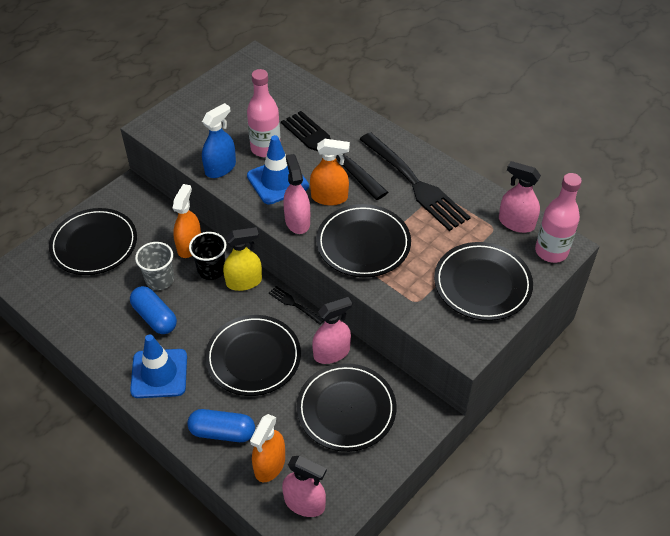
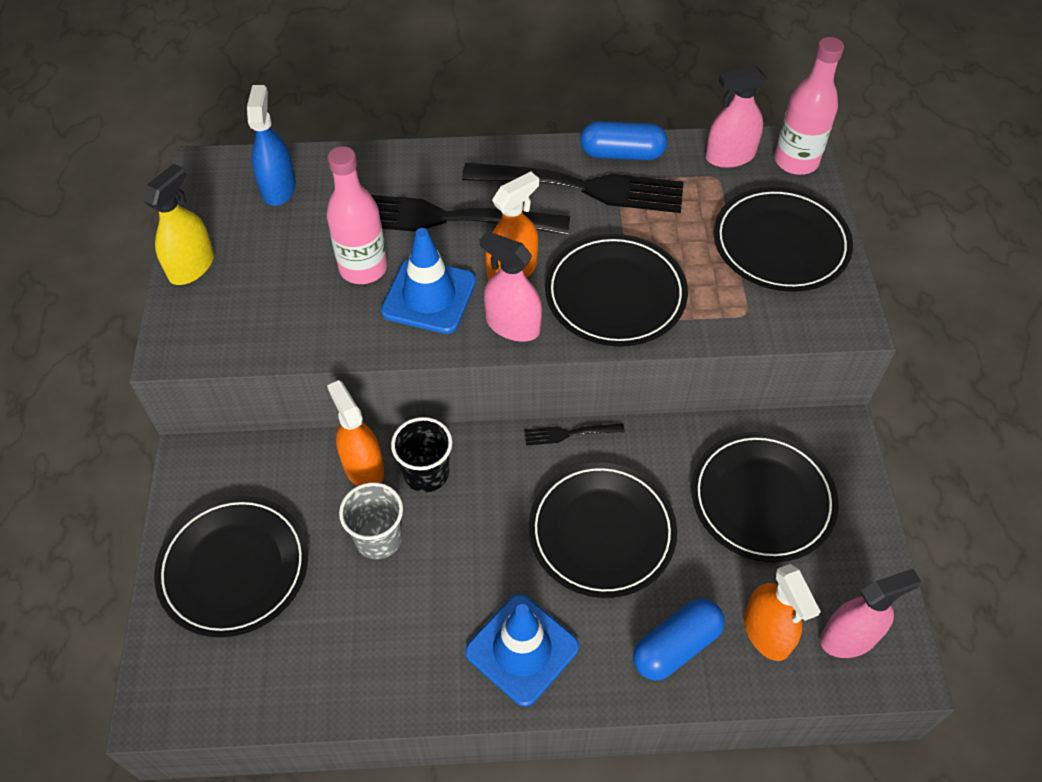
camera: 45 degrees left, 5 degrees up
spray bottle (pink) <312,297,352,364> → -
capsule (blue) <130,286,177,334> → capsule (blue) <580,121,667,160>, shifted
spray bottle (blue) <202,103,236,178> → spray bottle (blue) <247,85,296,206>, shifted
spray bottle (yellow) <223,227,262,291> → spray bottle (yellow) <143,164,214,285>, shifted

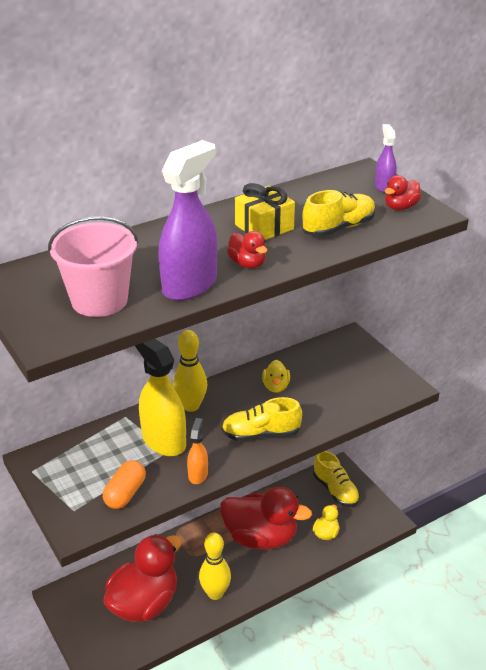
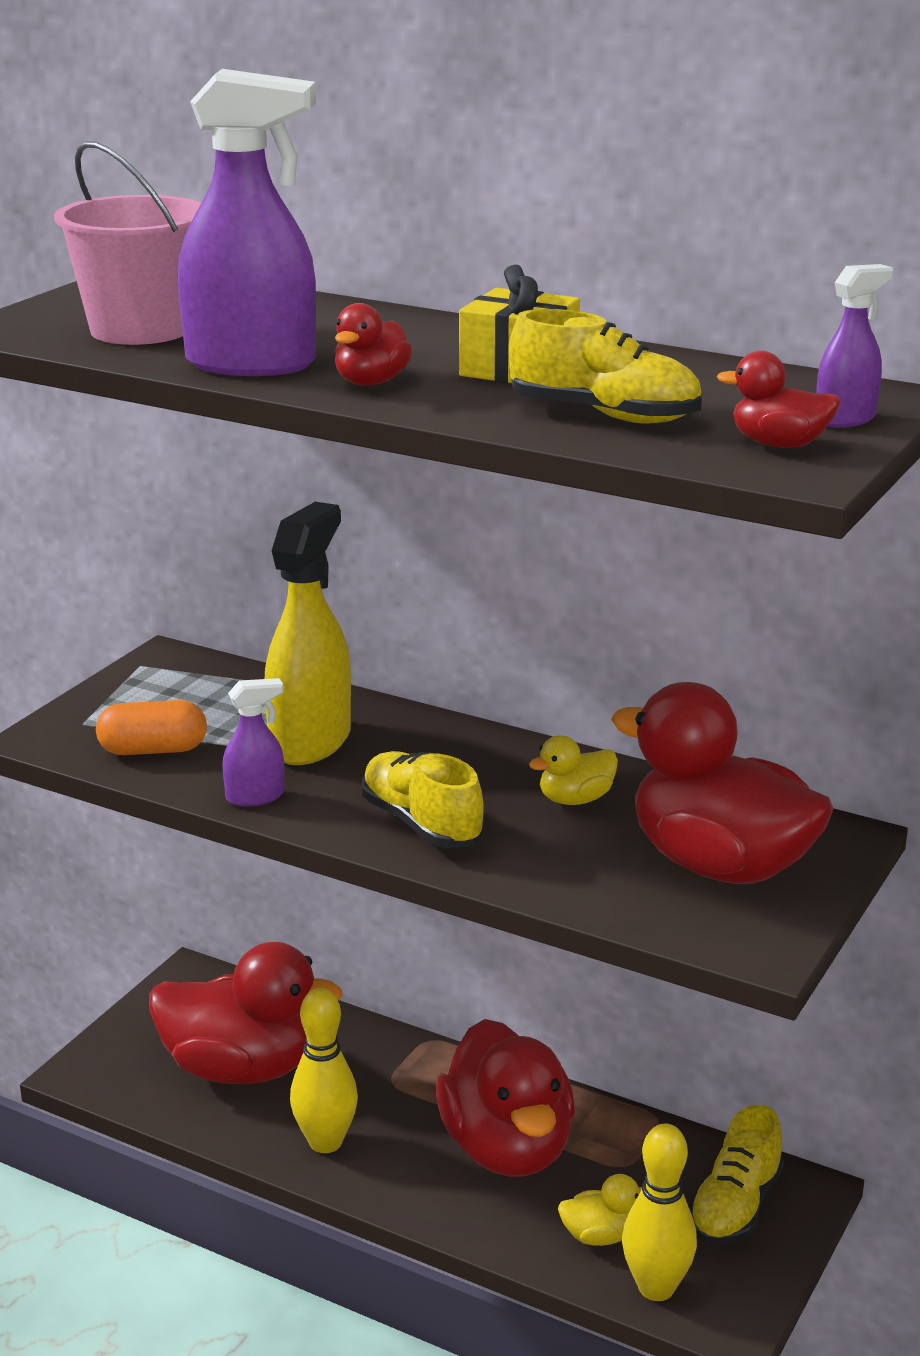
camera: 60 degrees right, 10 degrees down
- → duck (red) <611,682,834,884>
bowling pin (yellow) <173,330,207,412> → bowling pin (yellow) <622,1123,697,1301>, shifted
spray bottle (orange) <187,418,208,484> → spray bottle (purple) <222,678,284,806>

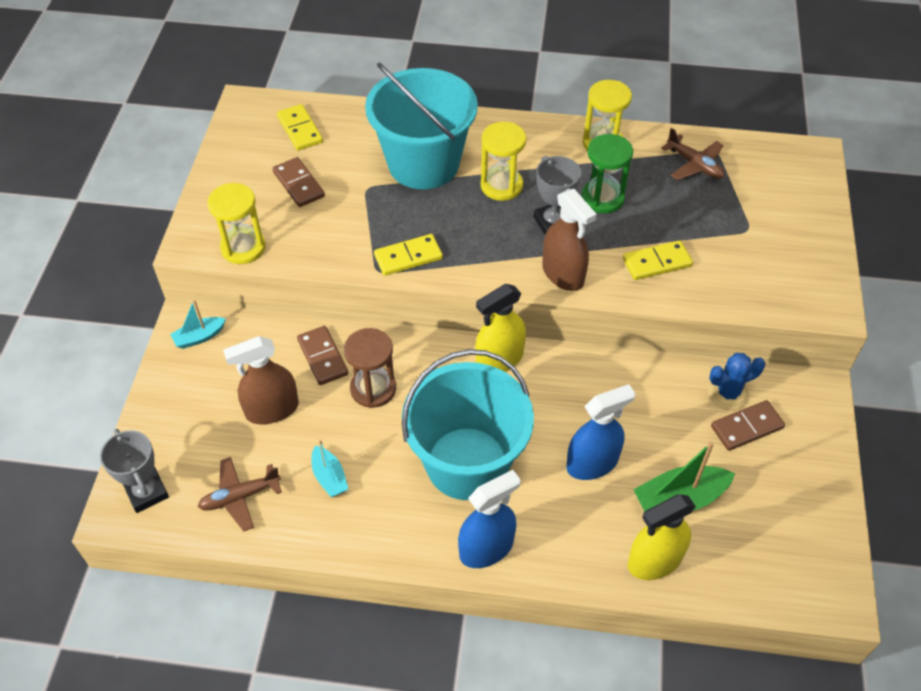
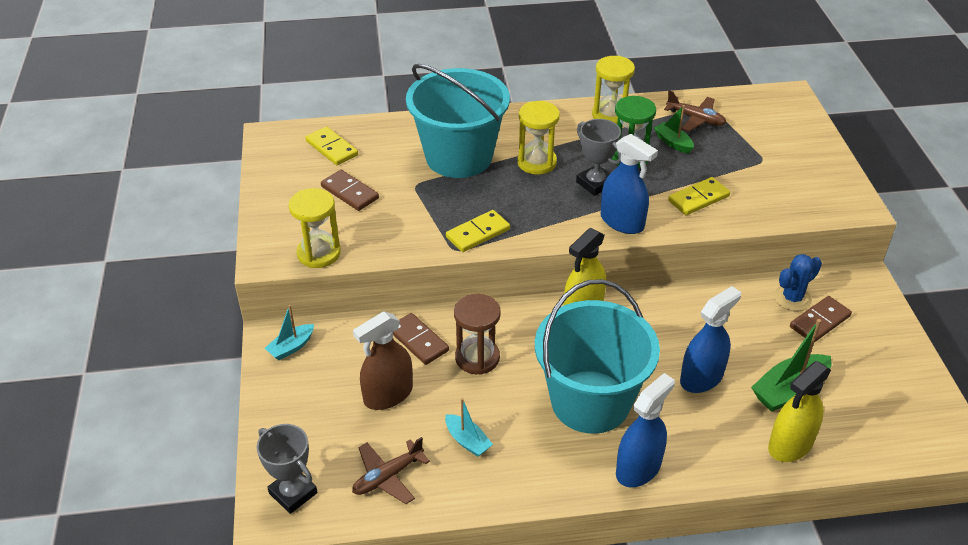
camera: 15 degrees left, 10 degrees down
- → boat (green) <654,105,694,153>
spray bottle (brown) <542,189,597,291> → spray bottle (blue) <601,134,658,234>

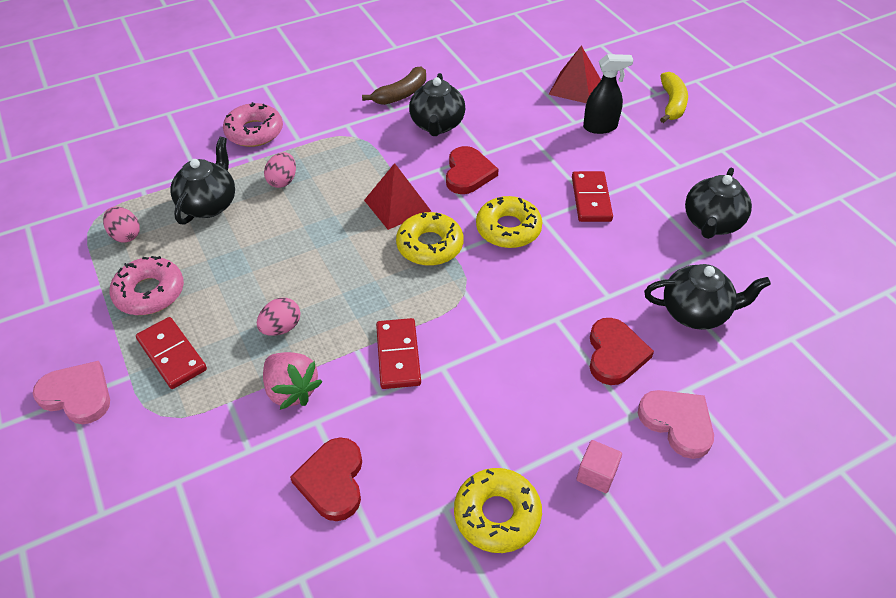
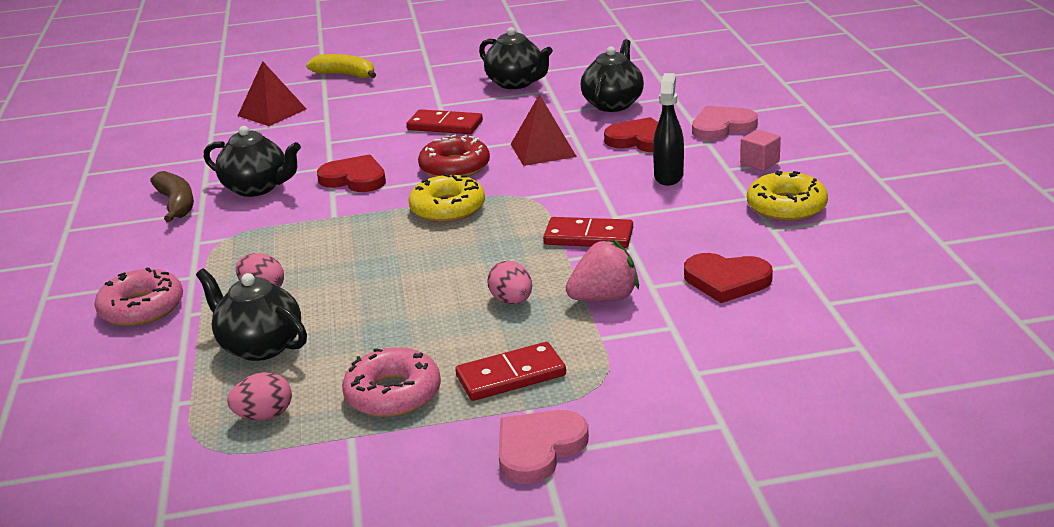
camera: 70 degrees left, 20 degrees down
pyramid (red) <364,163,431,230> → pyramid (red) <511,94,577,166>, shifted
spray bottle (black) <583,54,633,134> → spray bottle (black) <653,73,684,186>, shifted
donut (yellow) <476,196,543,248> → donut (red) <418,135,490,177>

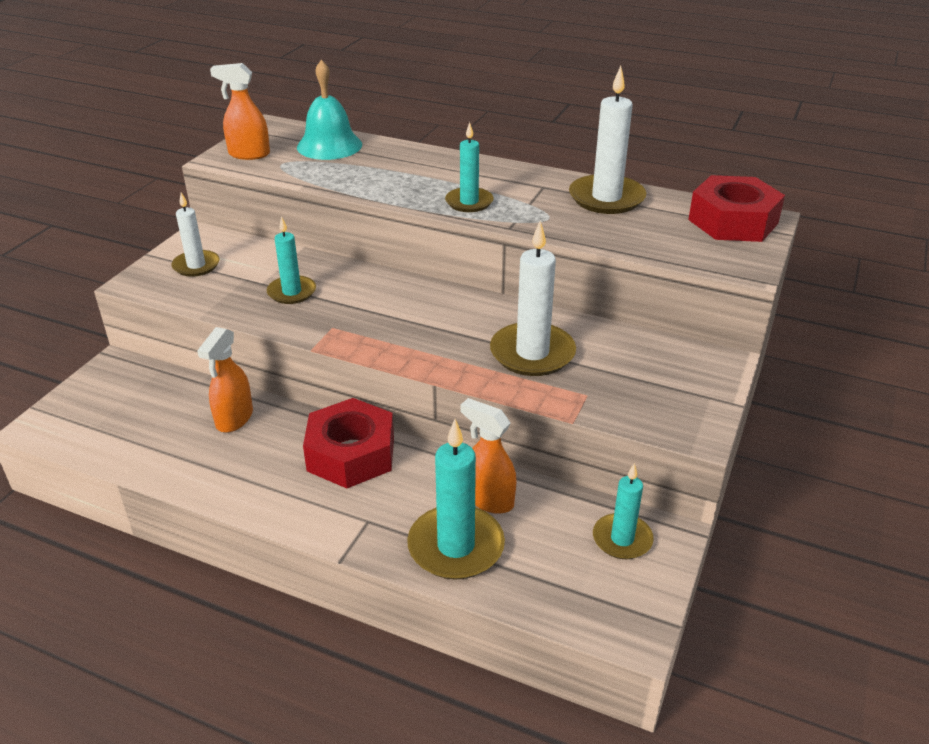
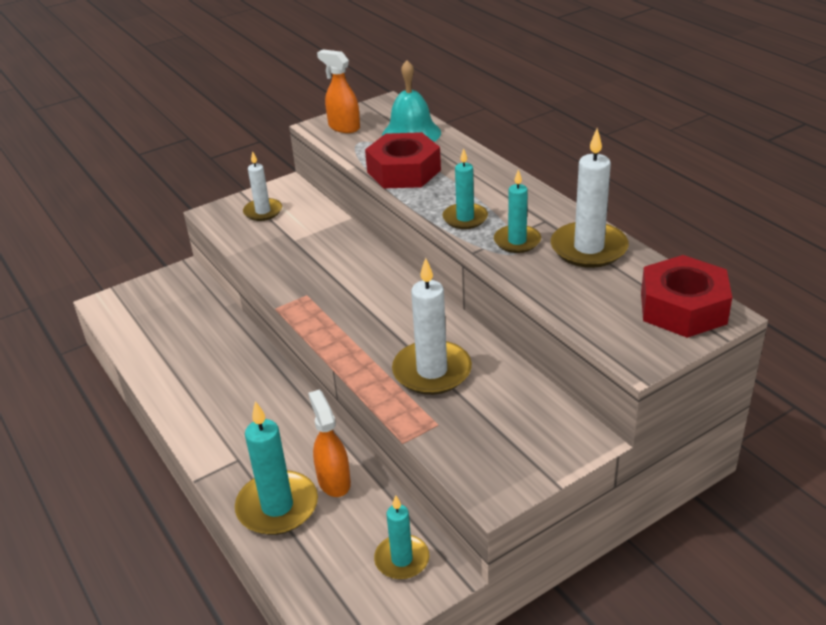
camera: 35 degrees right, 0 degrees up
spray bottle (orange) <197,327,253,433> → -
candle (turquoise) <267,216,316,304> → candle (turquoise) <494,170,541,253>, shifted
nut (red) <303,398,394,488> → nut (red) <365,132,441,188>, shifted

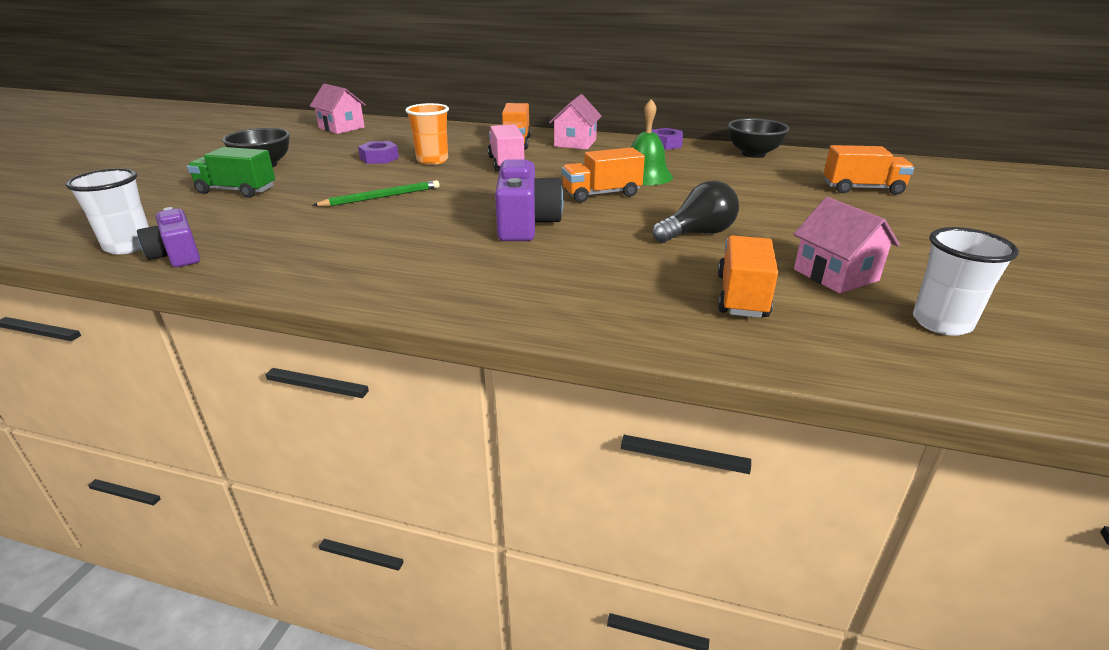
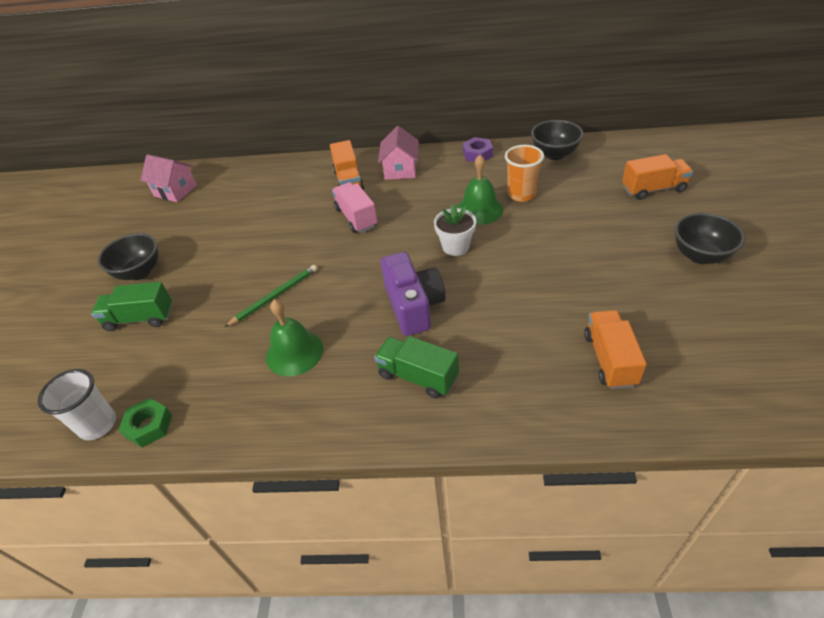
camera: 10 degrees left, 15 degrees up
nut (purple) <358,141,399,164> → -
light bulb (black) <652,181,739,243> → -
house (pink) <793,197,900,294> → -
cup (white) <913,227,1019,336> → -
- → bell (green) <266,299,323,376>
- → truck (green) <374,336,459,399>
- → bowl (black) <675,213,745,264>
cup (orange) <405,103,449,165> → cup (orange) <505,145,544,202>, shifted
camera (purple) <137,207,200,267> → nut (green) <118,398,172,447>
truck (orange) <562,148,645,203> → flower pot (white) <434,204,476,256>

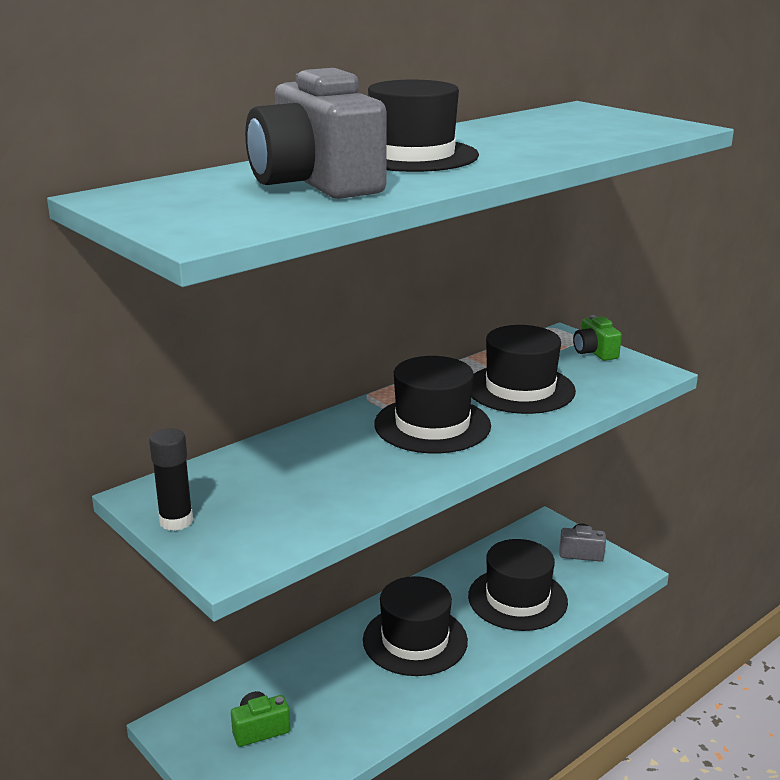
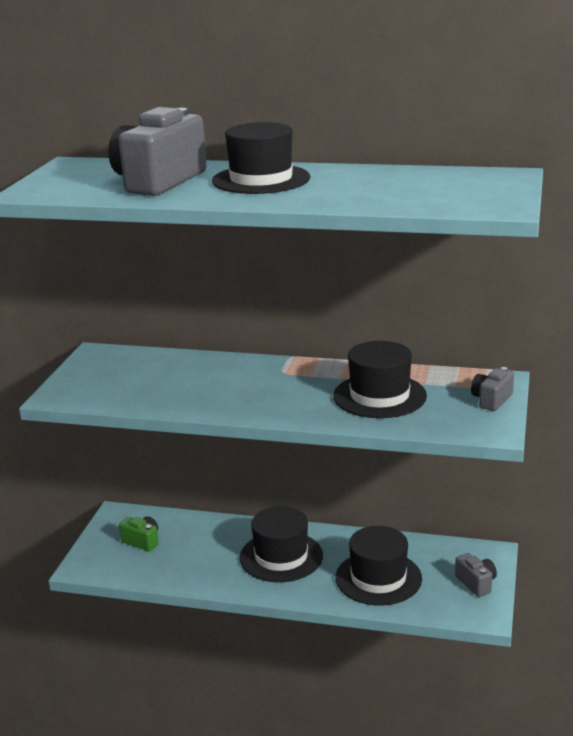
camera: 55 degrees right, 0 degrees up
glue stick (black) <149,428,193,531> → -
hat (black) <374,356,491,453> → -
camera (green) <573,315,622,361> → camera (grey) <471,367,514,411>

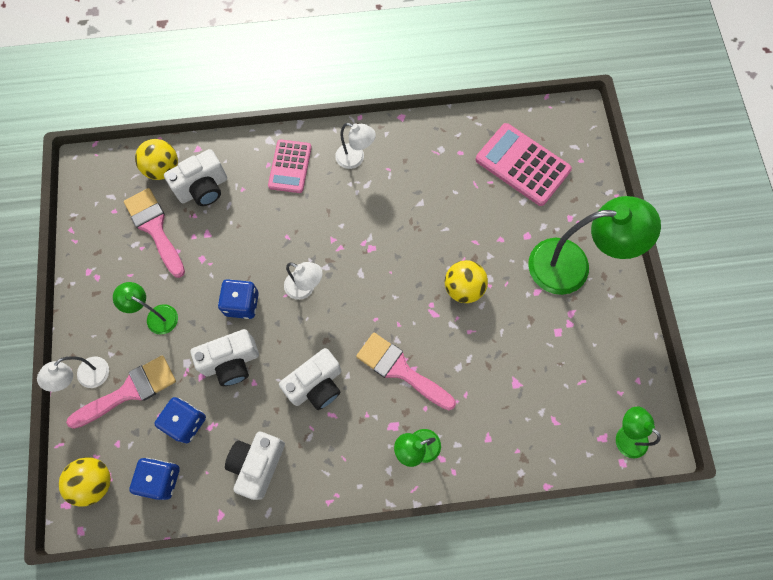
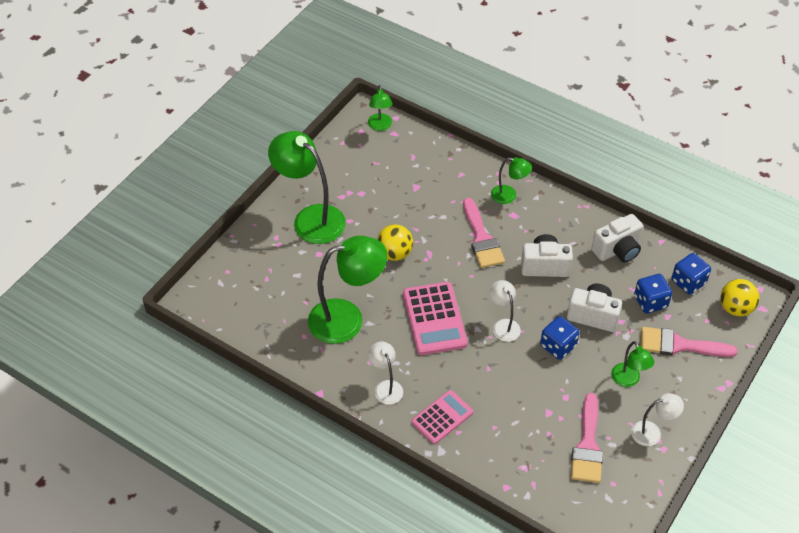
camera: 140 degrees left, 20 degrees down
ball (yellow) <135,139,178,180> → -
camera (white) <164,149,227,206> → -
- → lamp (green) <308,236,387,344>
lamp (white) <37,356,109,392> → lamp (white) <631,393,684,446>, shifted
calculator (pink) <476,123,572,206> → calculator (pink) <403,282,468,355>, shifted

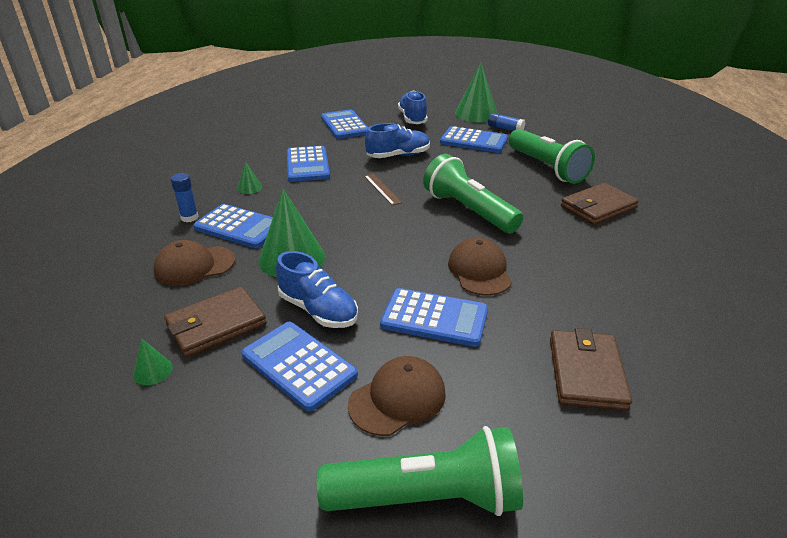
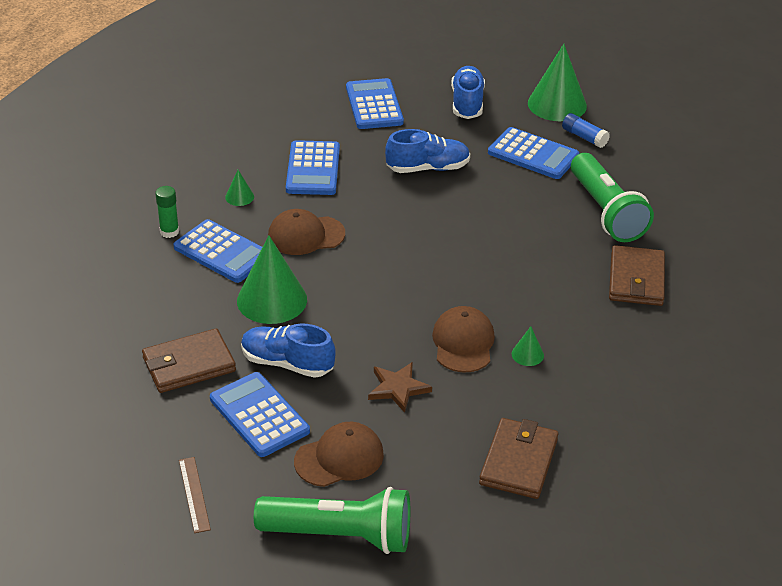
camera: 10 degrees right, 5 degrees up
flashlight (green) <423,154,523,233> → -
cone (green) <133,338,173,385> → cone (green) <512,327,544,366>, shifted
cap (brown) <153,240,235,286> → cap (brown) <268,209,345,255>, shifted
ruler (brown) <364,174,402,205> → ruler (brown) <179,457,211,533>, shifted
calculator (blue) <380,288,488,347> → star (brown) <368,362,432,413>
glue stick (blue) <171,173,199,222> → glue stick (green) <155,186,179,238>
shoe (blue) <276,251,358,328> → shoe (blue) <241,323,336,378>, 150 degrees clockwise
wallet (brown) <561,183,639,225> → wallet (brown) <609,245,665,306>, 60 degrees counterclockwise

